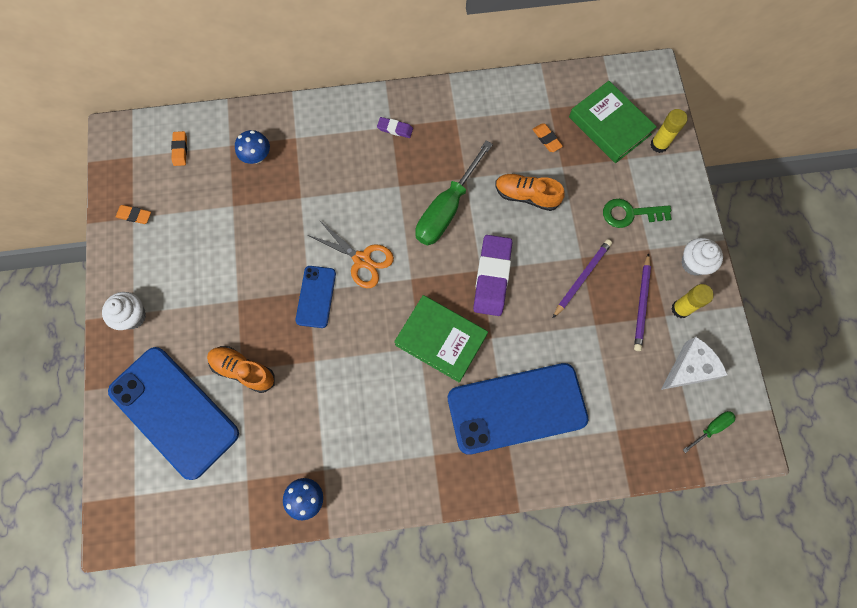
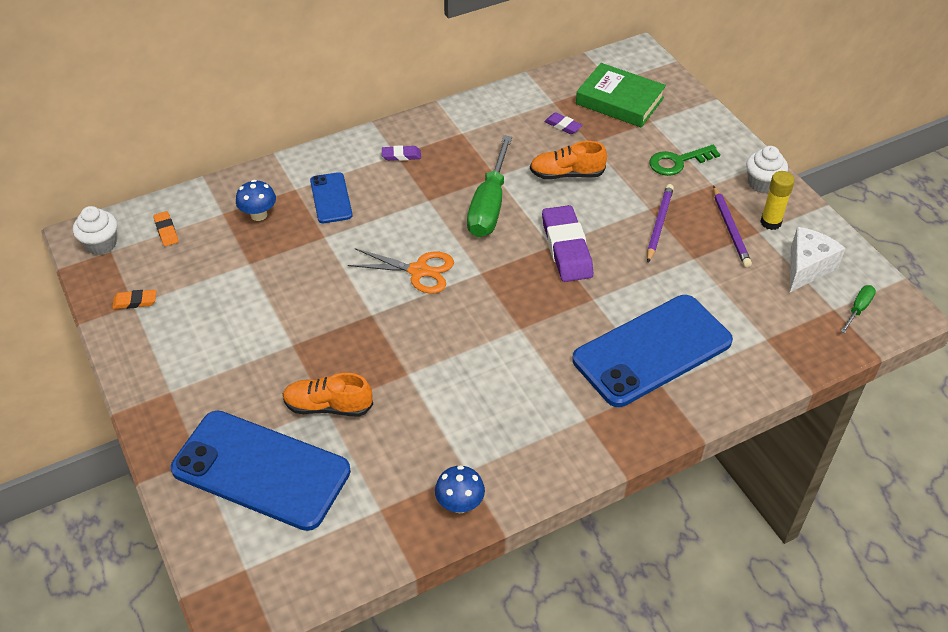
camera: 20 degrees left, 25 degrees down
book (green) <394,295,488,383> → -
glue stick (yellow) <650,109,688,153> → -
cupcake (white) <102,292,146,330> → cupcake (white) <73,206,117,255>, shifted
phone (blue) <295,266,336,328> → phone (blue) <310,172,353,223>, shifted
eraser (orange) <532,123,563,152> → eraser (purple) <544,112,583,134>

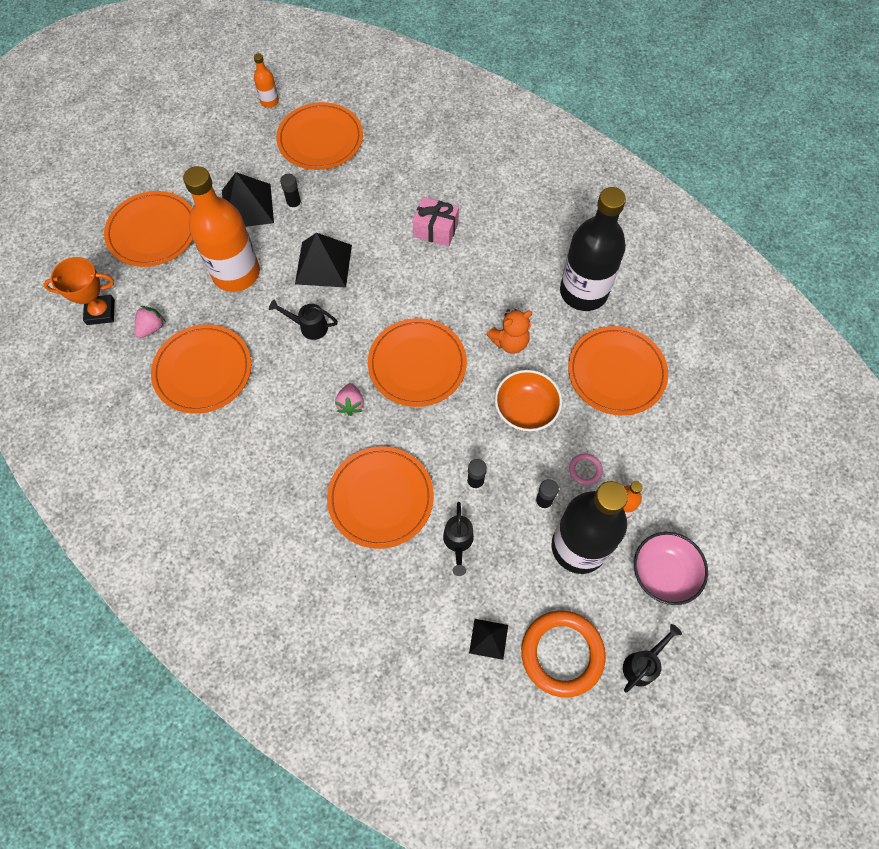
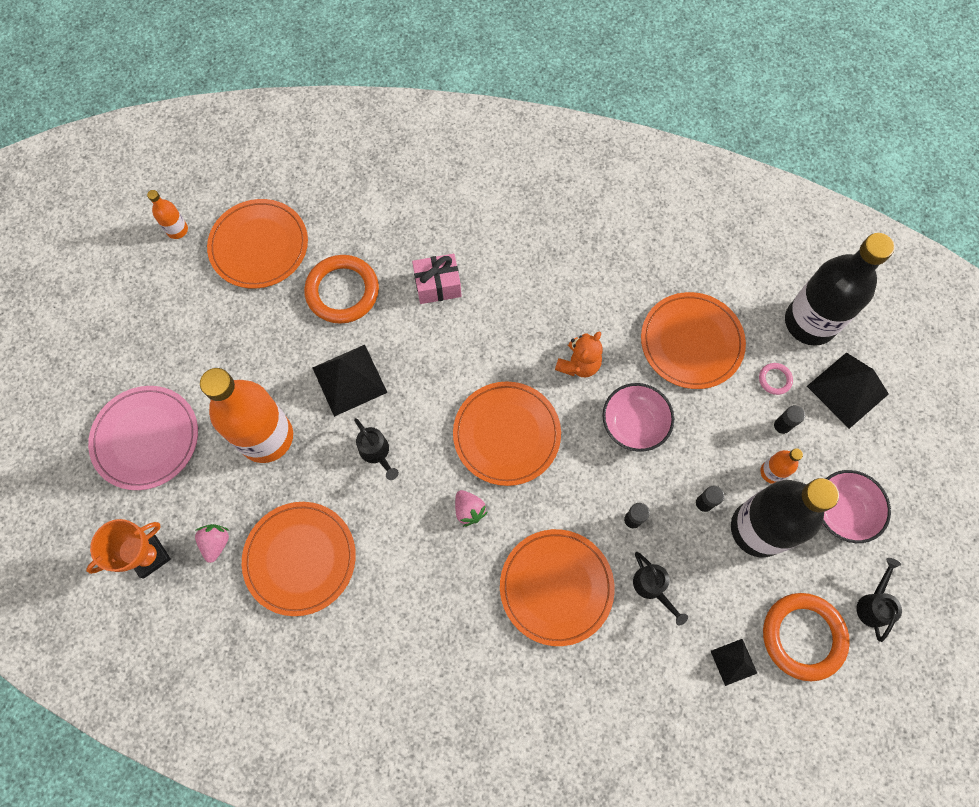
camera: 30 degrees left, 5 degrees up
- → ring (orange) <304,255,379,324>
pyramid (black) <222,172,274,227> → pyramid (black) <807,352,889,429>, shifted
glue stick (black) <280,174,302,211> → glue stick (black) <772,405,805,436>, shifted
bottle (black) <560,187,626,311> → bottle (black) <785,233,895,346>, shifted
ring (pink) <569,453,603,485> → ring (pink) <759,363,793,395>, shifted
plate (orange) <104,191,193,267> → plate (pink) <88,386,198,490>
bowl (orange) <495,370,562,432> → bowl (pink) <602,383,674,452>
watering can (black) <269,299,338,340> → watering can (black) <354,418,399,480>, 105 degrees counterclockwise

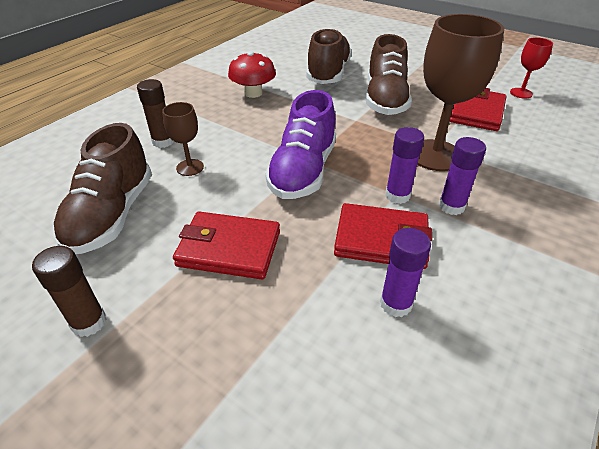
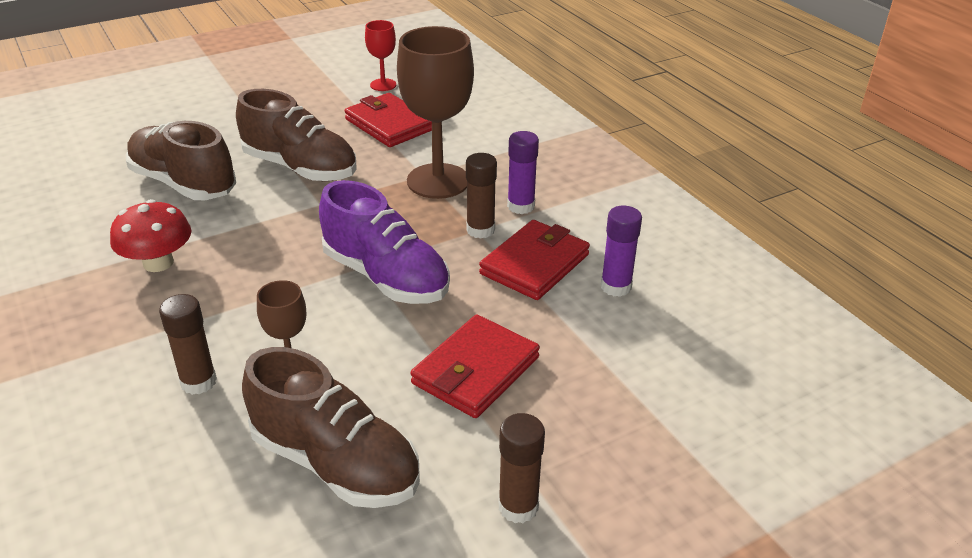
camera: 65 degrees left, 5 degrees down
glue stick (purple) <385,127,424,204> → glue stick (brown) <466,153,497,239>

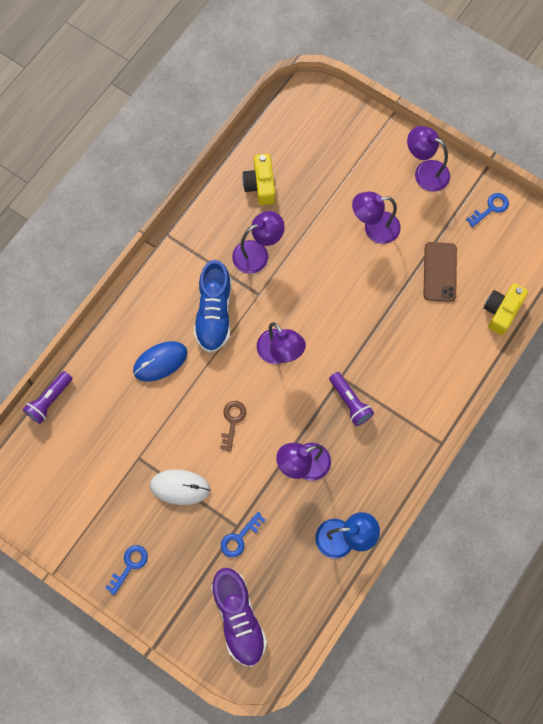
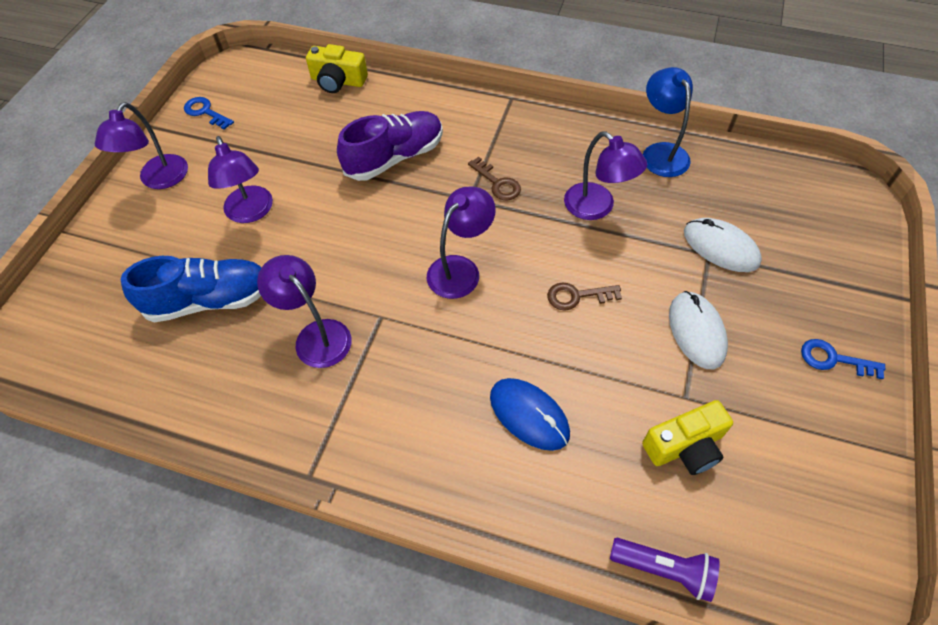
camera: 105 degrees left, 15 degrees down
phone (brown) <424,242,457,302> → -
shoe (blue) <194,260,231,353> → shoe (blue) <120,256,262,323>, shifted
shoe (purple) <211,568,267,667> → shoe (purple) <337,111,443,181>, shifted
camera (yellow) <242,154,275,205> → camera (yellow) <642,400,733,475>, shifted
key (blue) <221,512,265,558> → mouse (white) <684,218,762,272>
flashlight (purple) <329,372,374,426> → key (brown) <468,157,521,201>

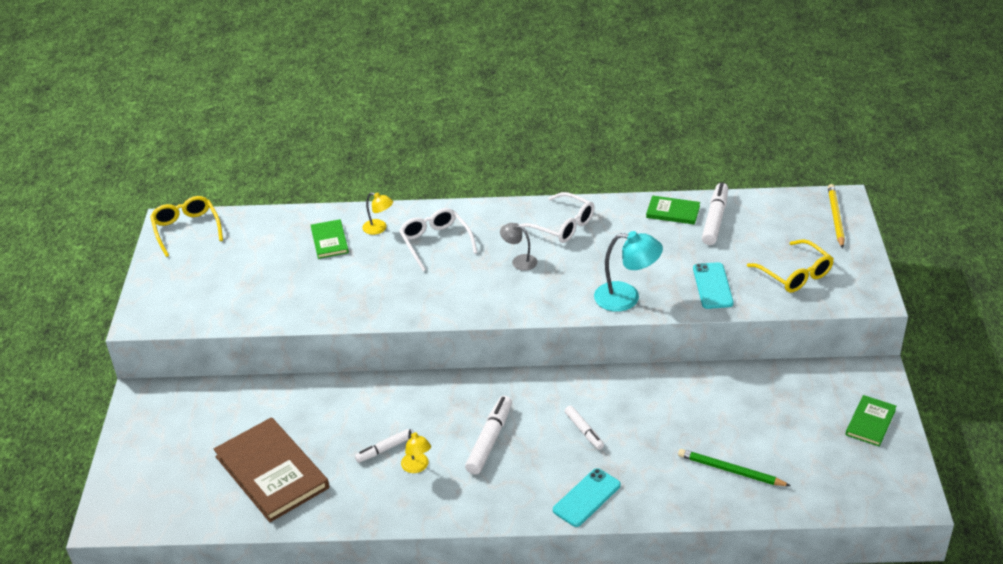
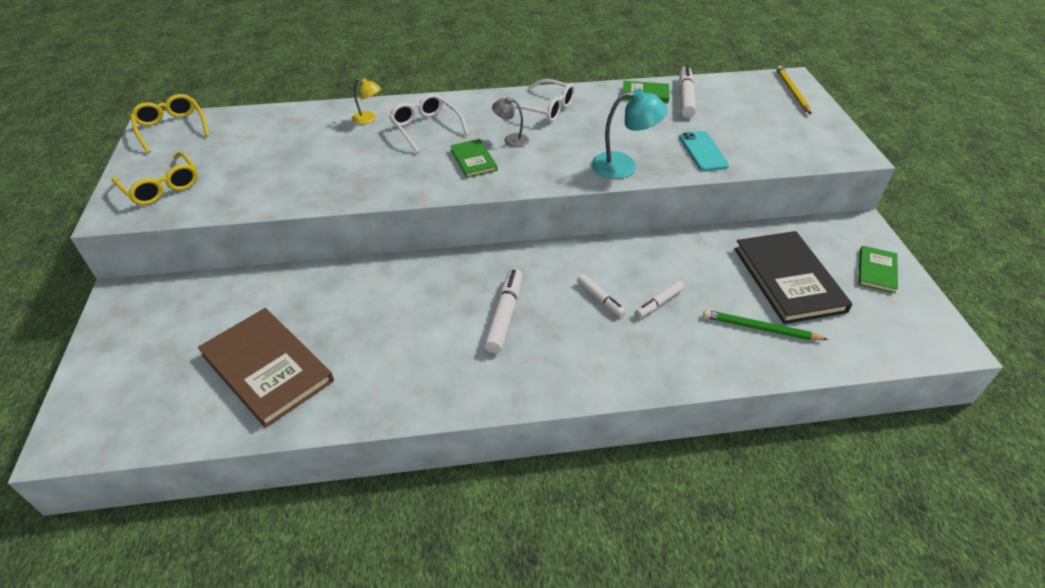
camera: 10 degrees left, 5 degrees up
lamp (yellow) <401,429,431,473> → -
phone (turquoise) <553,468,621,527> → -
- → book (black) <734,231,852,324>
book (green) <311,219,349,259> → book (green) <450,139,497,178>, shifted
marker (white) <355,429,409,463> → marker (white) <635,280,684,318>, shifted
glasses (yellow) <747,239,834,293> → glasses (yellow) <112,152,198,205>, shifted

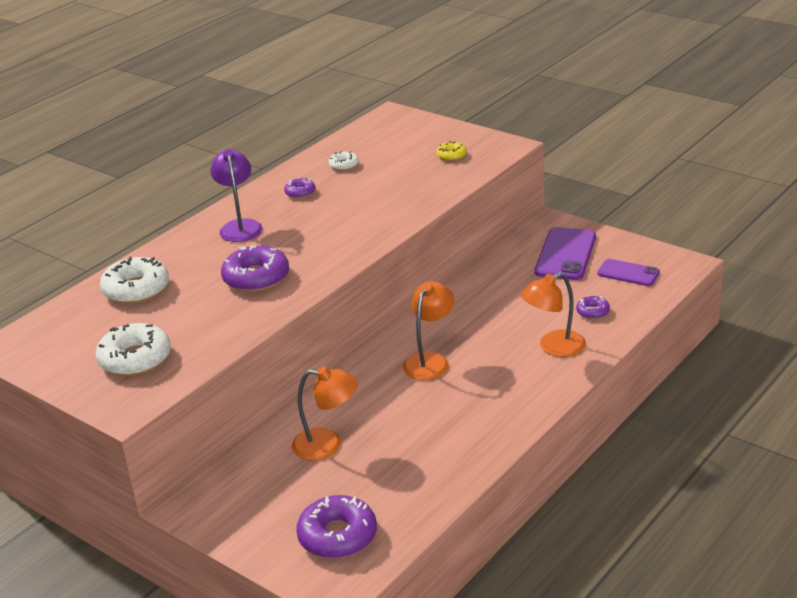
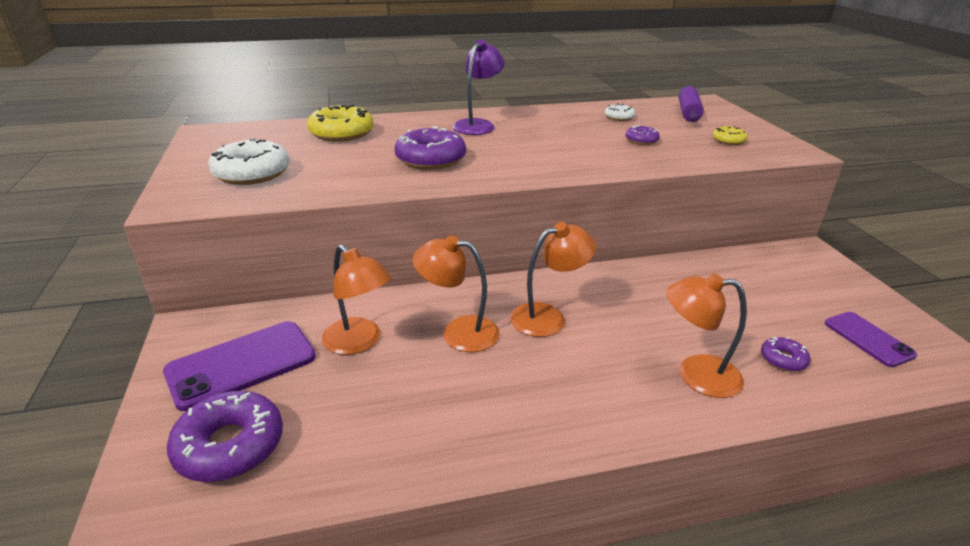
camera: 35 degrees right, 0 degrees up
- → lamp (orange) <412,235,500,352>
- → rolling pin (purple) <679,86,704,122>
donut (purple) <284,177,316,198> → donut (purple) <626,125,660,145>, shifted
phone (purple) <535,227,596,280> → phone (purple) <163,321,316,411>, shifted
donut (white) <100,257,169,304> → donut (yellow) <307,104,374,142>

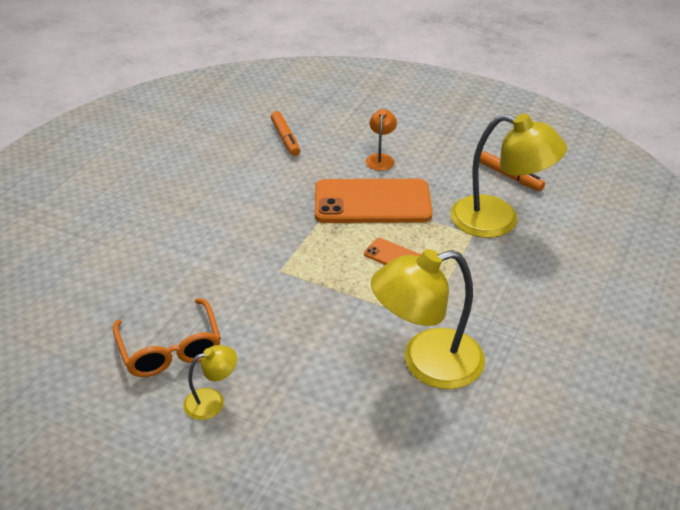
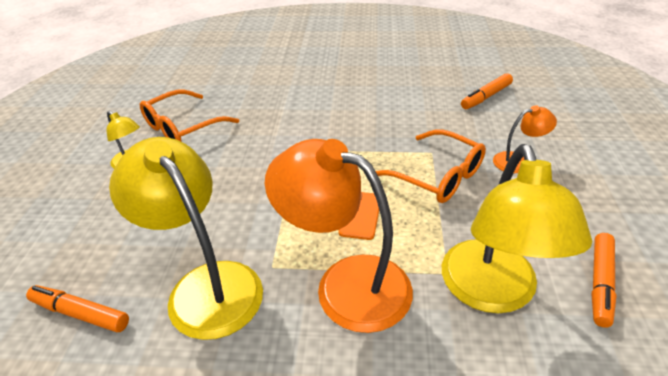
camera: 70 degrees right, 0 degrees up
- → marker (orange) <26,285,129,332>
- → lamp (orange) <265,139,413,333>
phone (orange) <315,179,432,223> → glasses (orange) <376,130,486,203>

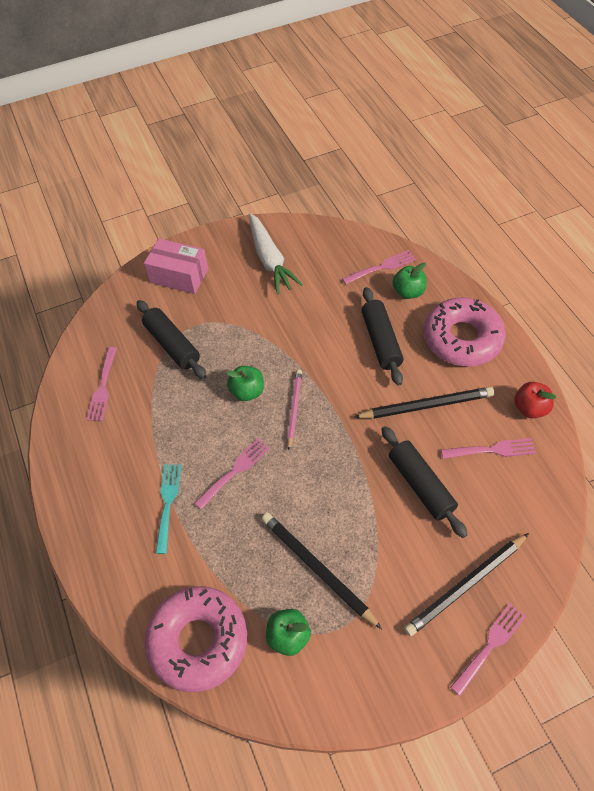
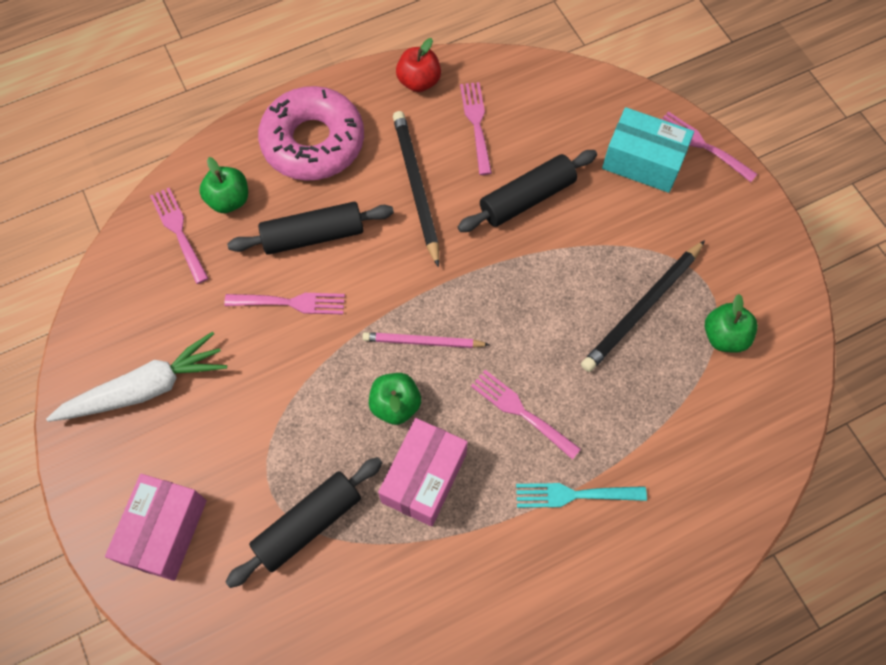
camera: 95 degrees left, 10 degrees up
donut (pink) <144,586,247,692> → -
- → box (pink) <378,418,468,526>
fork (pink) <86,347,117,421> → fork (pink) <224,293,345,314>, shifted
pencil (black) <404,533,529,637> → box (turquoise) <602,107,694,193>

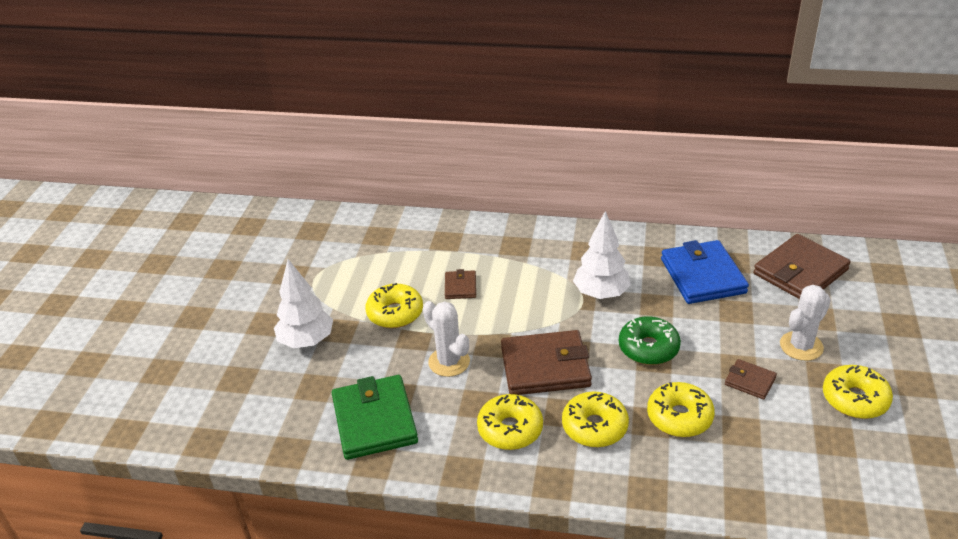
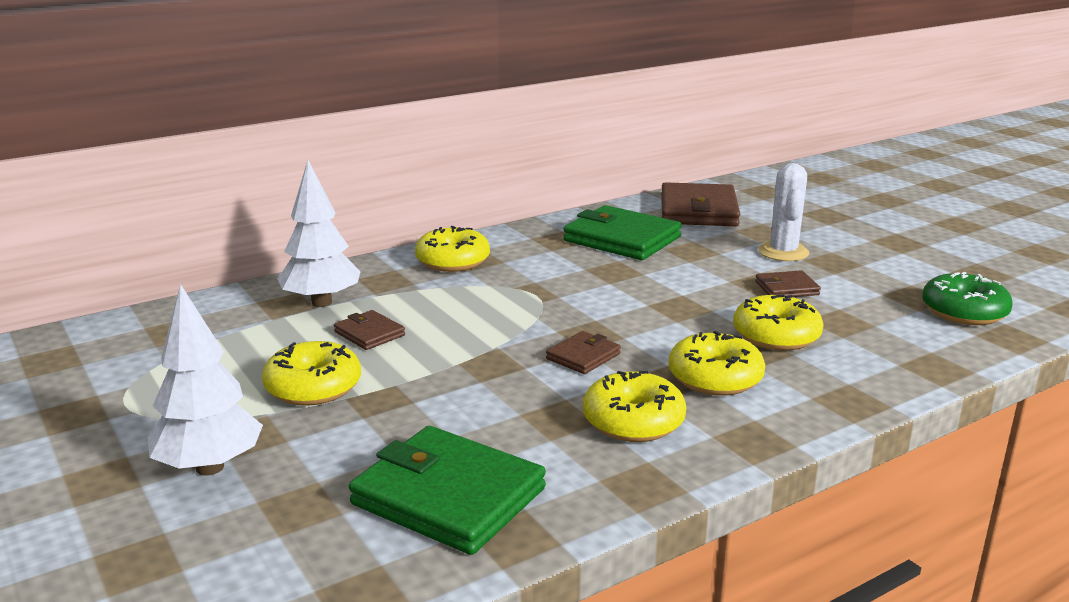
camera: 45 degrees left, 15 degrees down
cactus (white) <423,301,470,377> → -
tree (white) <573,211,631,299> → tree (white) <277,160,361,307>, shifted
donut (green) <619,316,681,365> → donut (green) <922,272,1013,325>, shifted
donut (yellow) <823,365,893,419> → donut (yellow) <415,226,490,272>, shifted
wallet (blue) <661,240,749,304> → wallet (green) <563,205,682,260>
wallet (brown) <501,330,592,395> → wallet (brown) <546,331,621,374>, x0.49

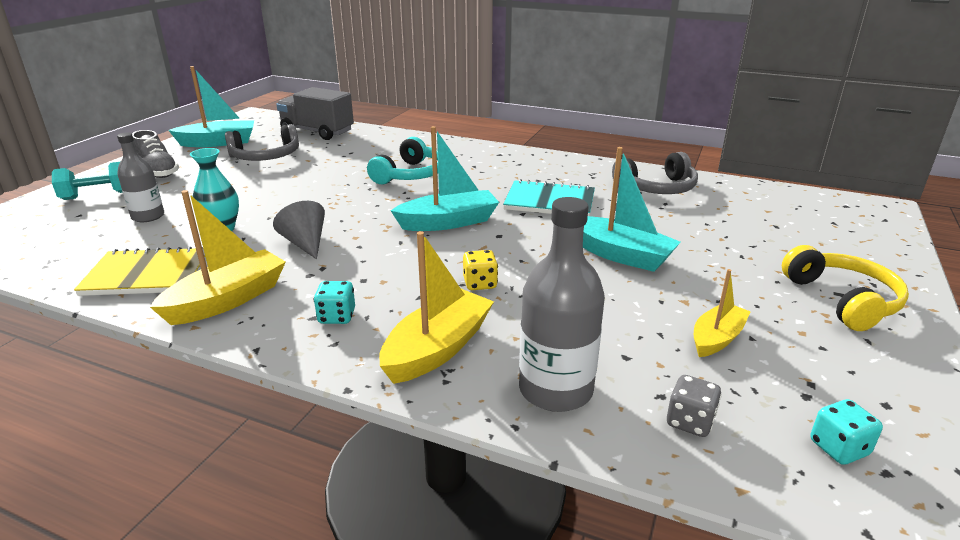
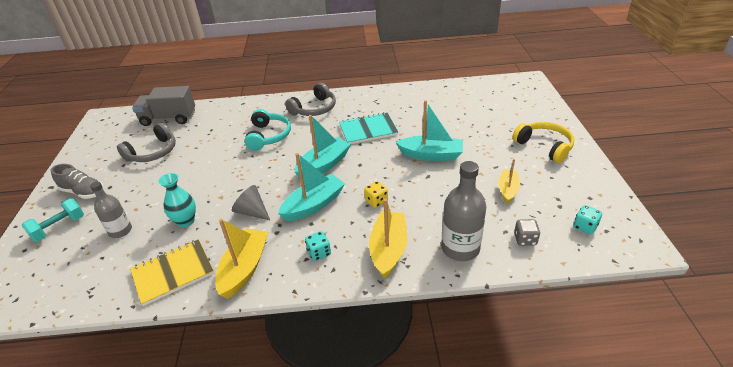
camera: 25 degrees left, 10 degrees up
boat (turquoise) <168,66,254,147> → boat (turquoise) <278,153,345,221>, shifted
headphones (grey) <612,152,698,194> → headphones (grey) <285,83,336,116>, shifted

